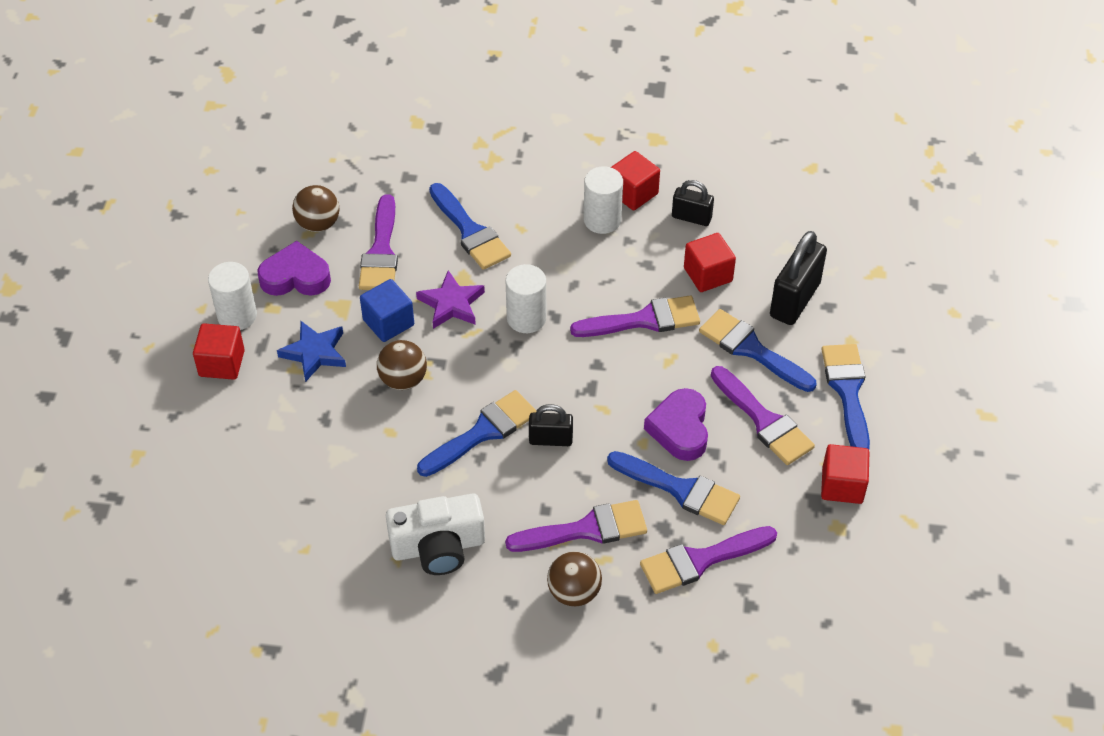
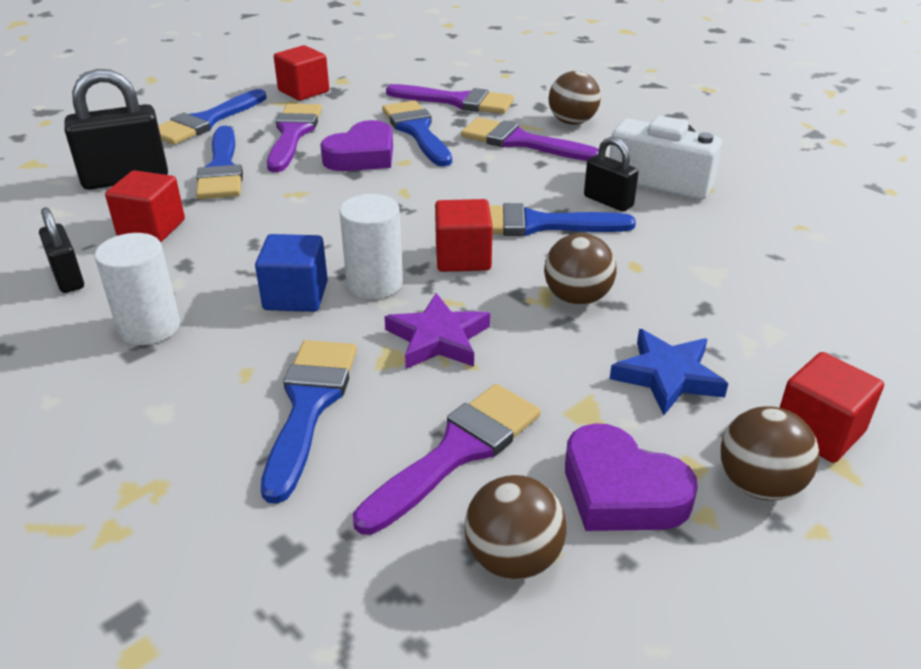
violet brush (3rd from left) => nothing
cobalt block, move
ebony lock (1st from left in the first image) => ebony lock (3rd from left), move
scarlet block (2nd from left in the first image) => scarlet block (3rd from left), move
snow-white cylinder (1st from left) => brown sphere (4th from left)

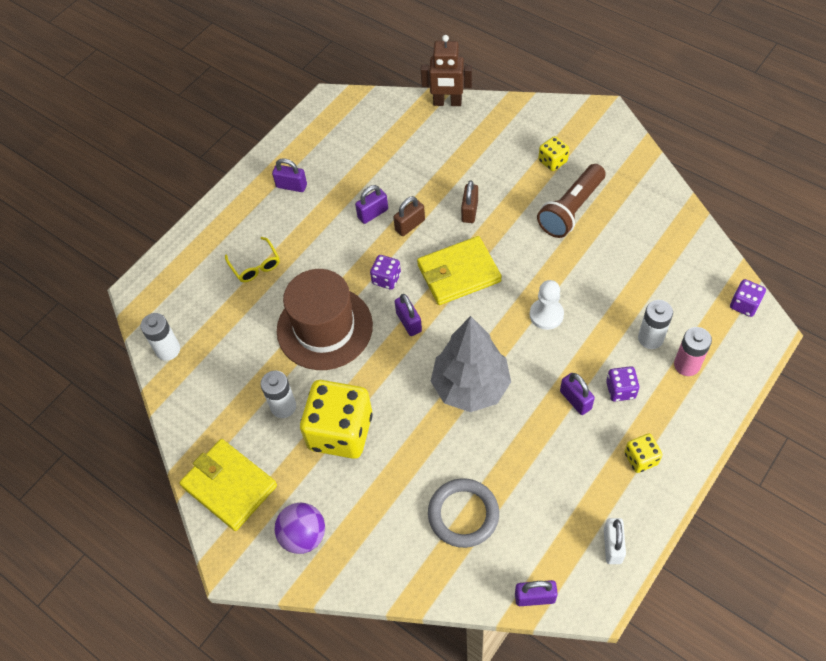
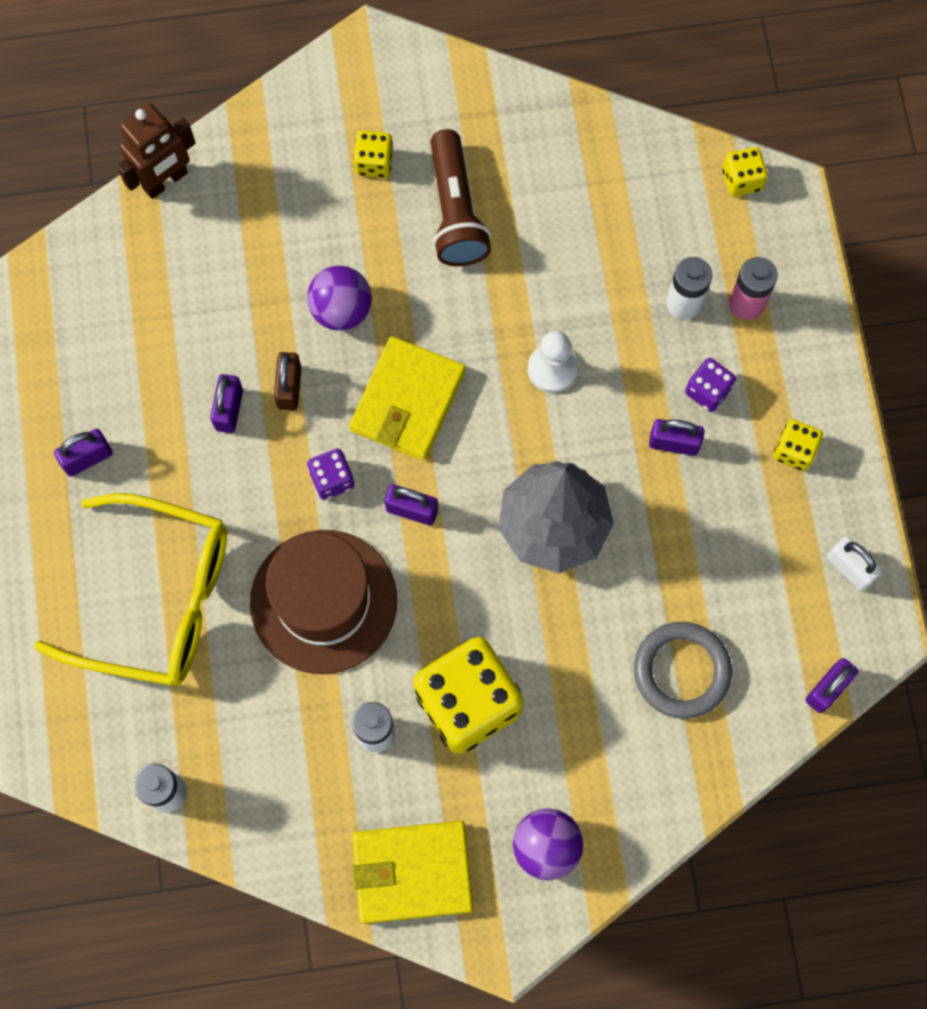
brown lock (2nd from left) => violet sphere (1st from left)
violet game die (3rd from left) => bright yellow game die (3rd from left)
bright yellow spectacles, x2.35

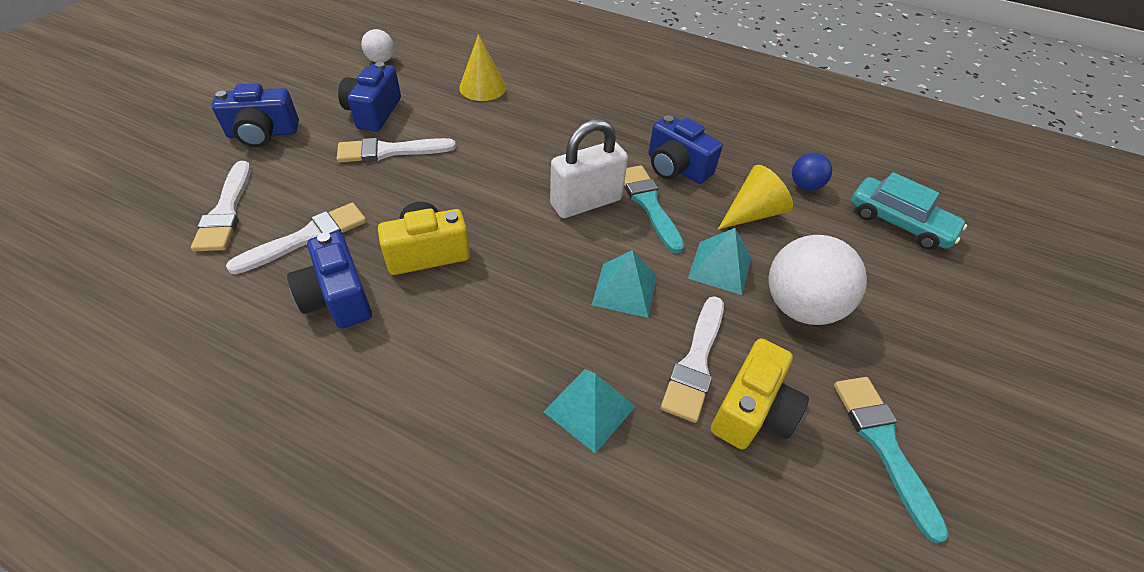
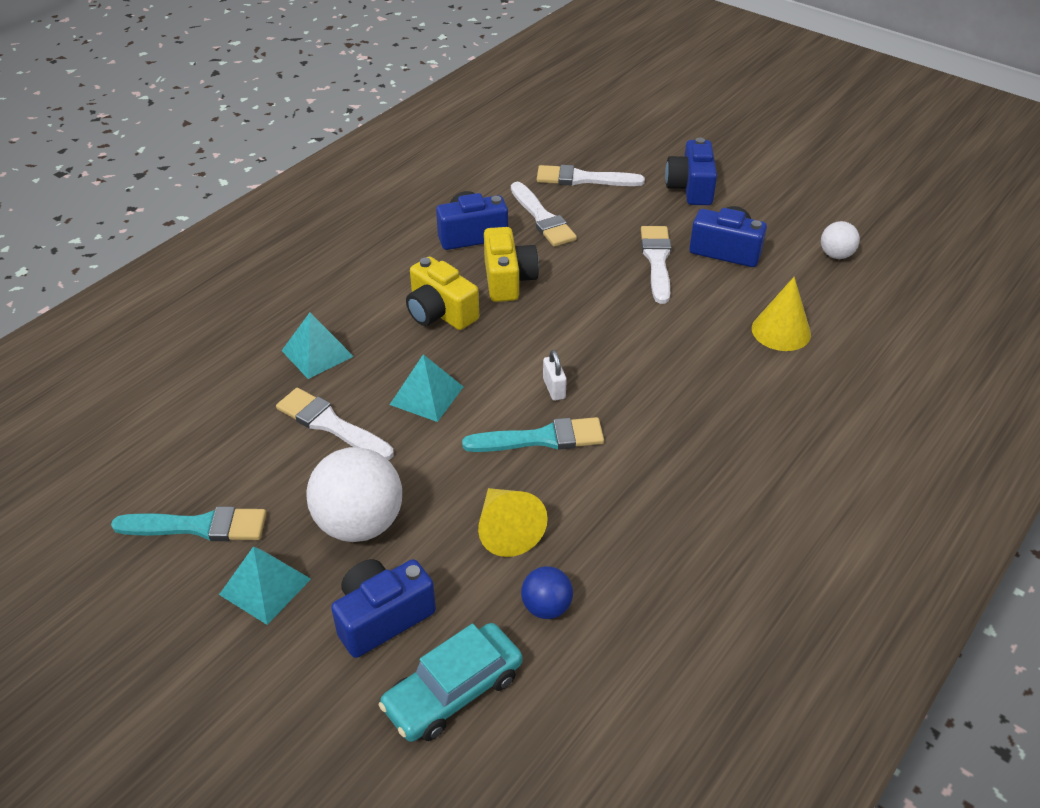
cobalt camera (4th from left in the first image) => cobalt camera (1st from left), move
teal pyramid shape (3rd from left in the first image) => teal pyramid shape (1st from left), move
bright yellow camera (2nd from left in the first image) => bright yellow camera (1st from left), move
snow-white lock, x0.46

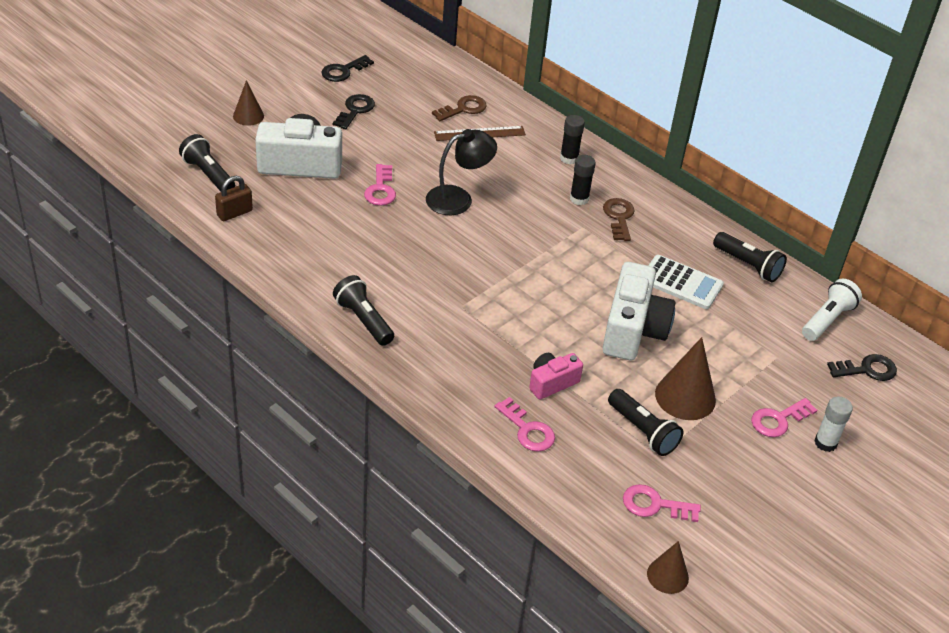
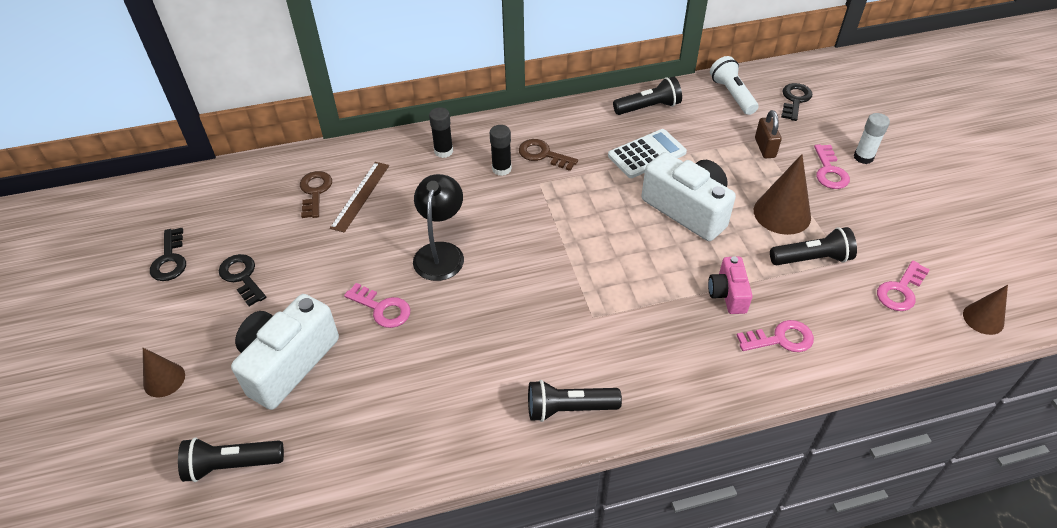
brown lock, move

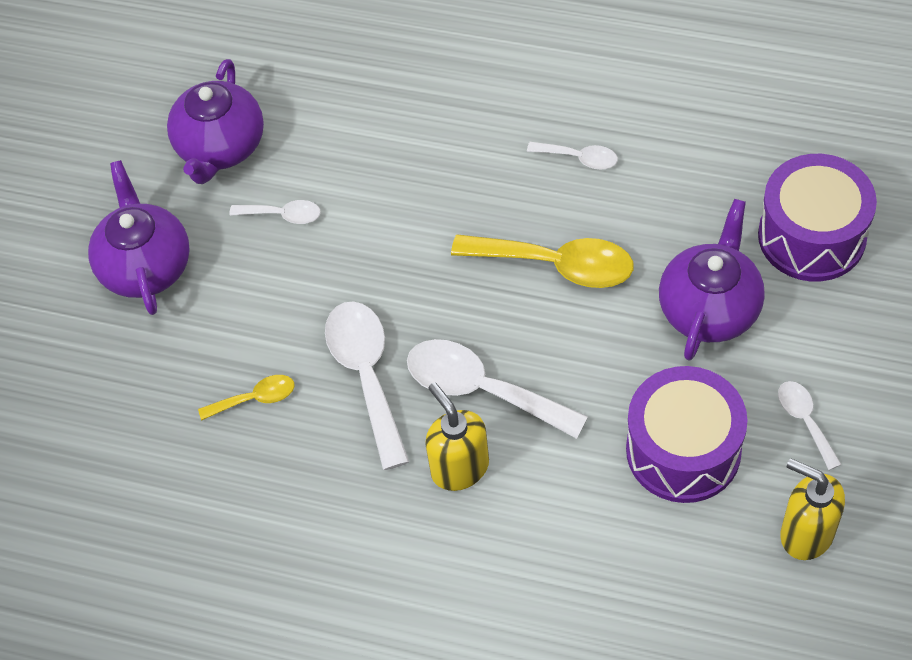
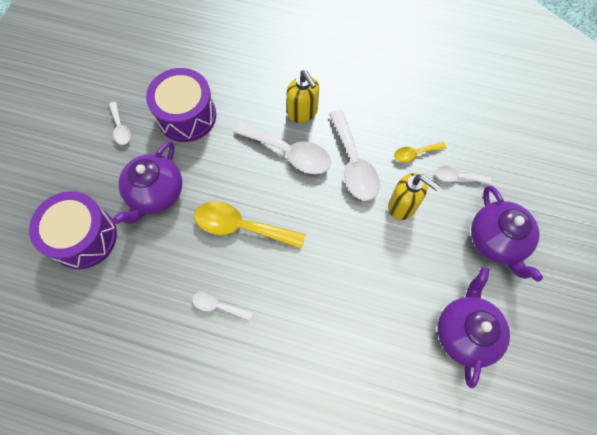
snow-white teaspoon (1st from left in the first image) => snow-white teaspoon (5th from left), move
bright yellow soap dispenser (2nd from left), move

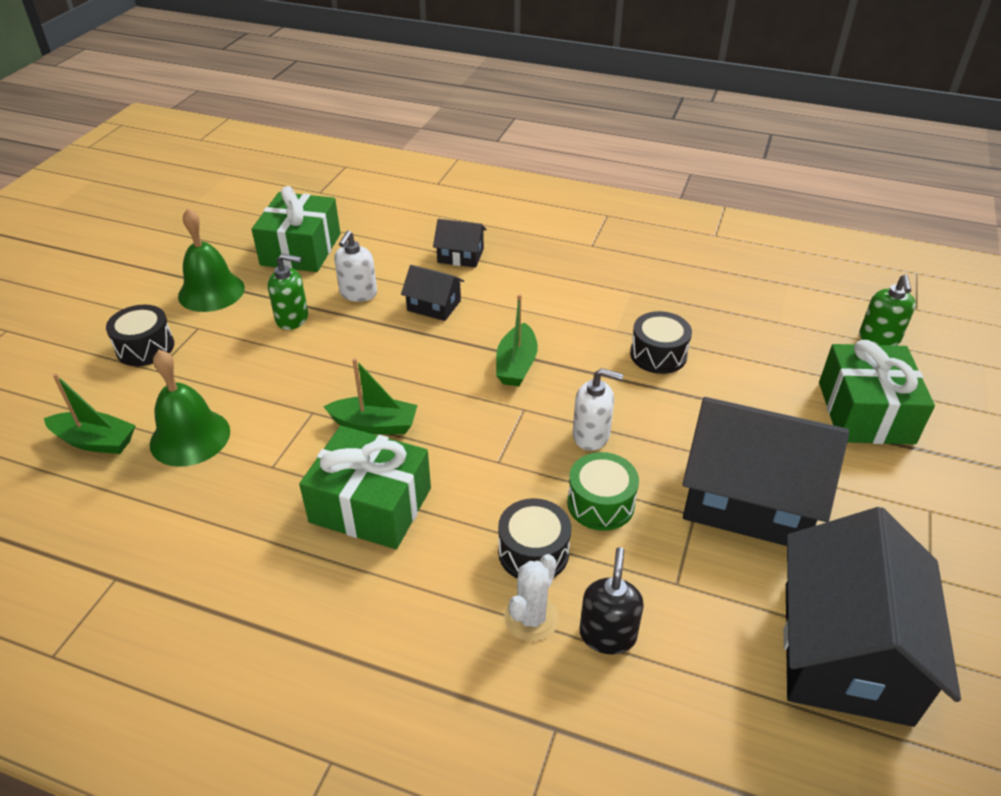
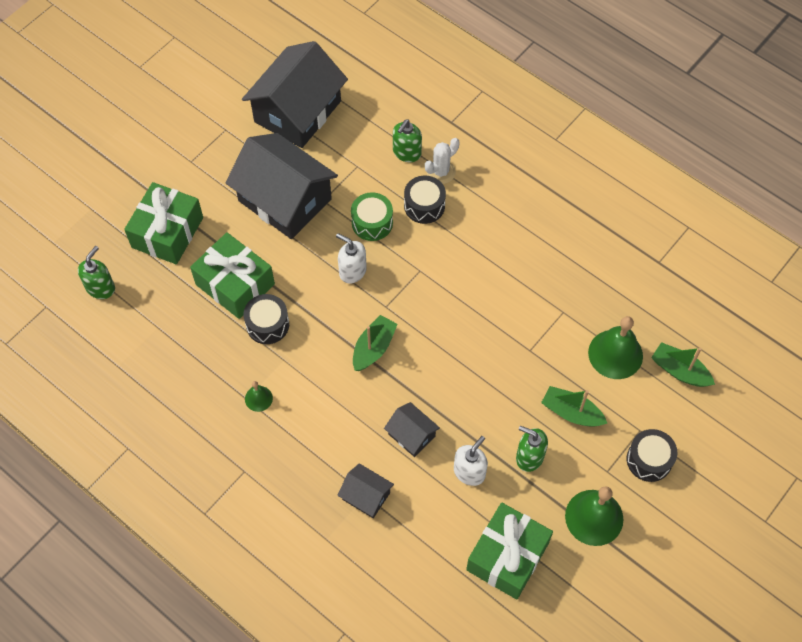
nothing => green bell (1st from left)
green present (2nd from left), move
green boat (2nd from left), move
ebony soap dispenser => green soap dispenser (2nd from left)

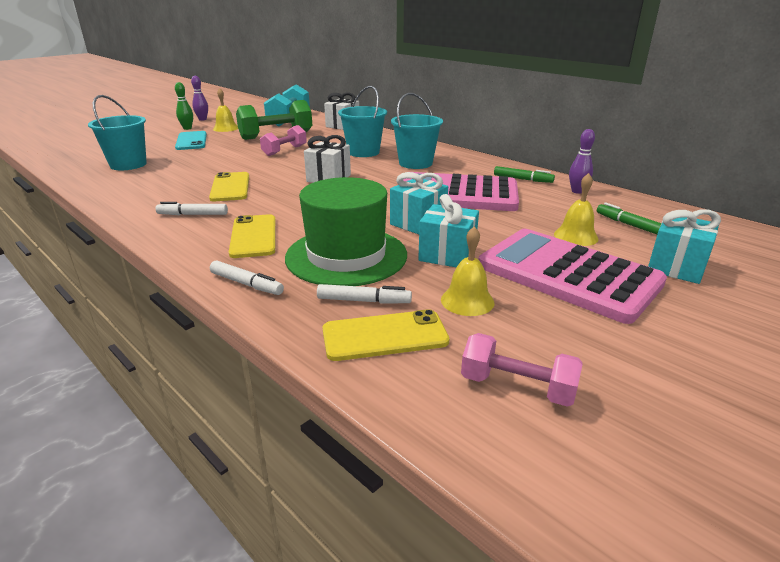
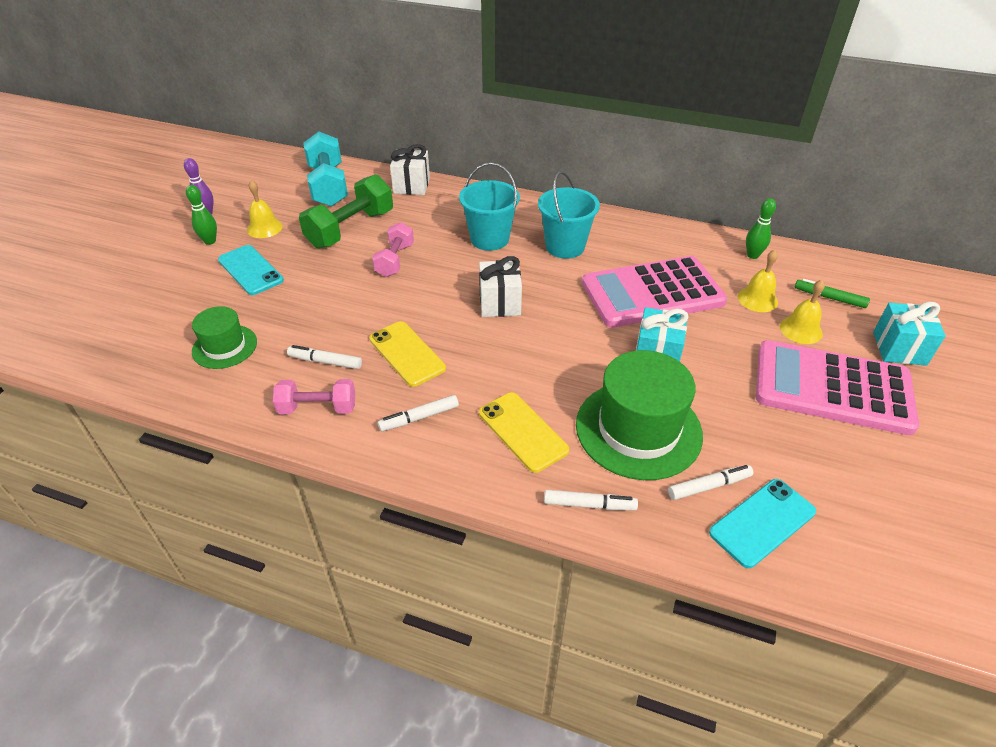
teal present (2nd from left) => nothing
green marker pen (1st from left) => nothing
nothing => snow-white marker pen (1st from left)
bright yellow bell (2nd from left), move
rose-pink dumbbell (2nd from left in the first image) => rose-pink dumbbell (1st from left), move
teal bucket (1st from left) => green hat (1st from left)
bright yellow mobile phone (3rd from left) => teal mobile phone (2nd from left)
violet bowling pin (2nd from left) => green bowling pin (2nd from left)

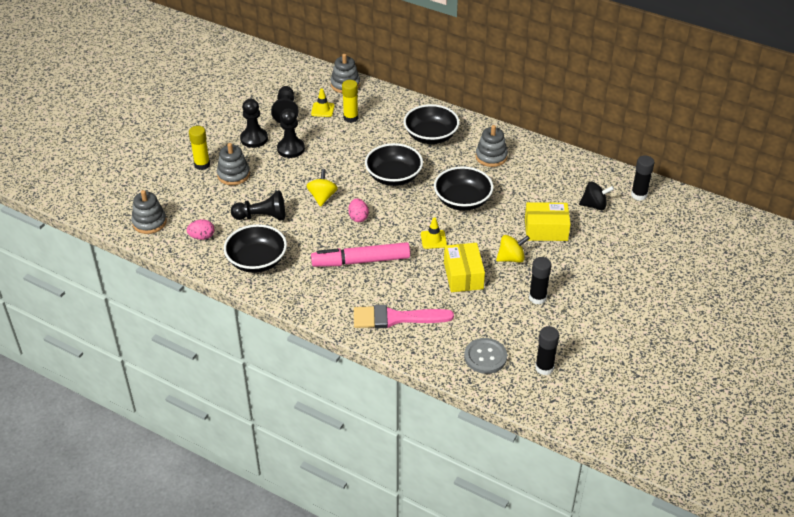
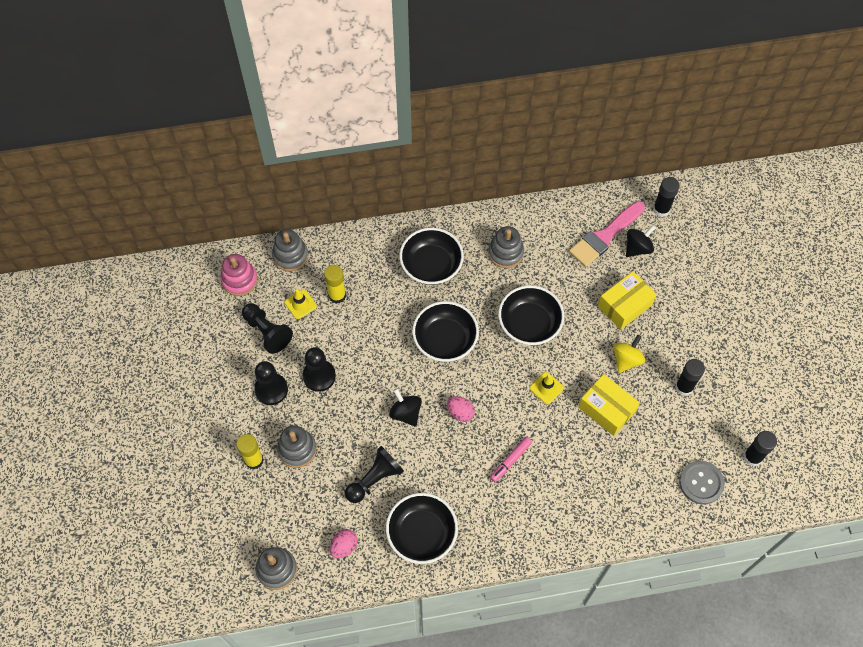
nothing => rose-pink ring stacker
rose-pink brush, move
bright yellow toy top (1st from left) => ebony toy top (1st from left)
rose-pink marker pen, x0.52

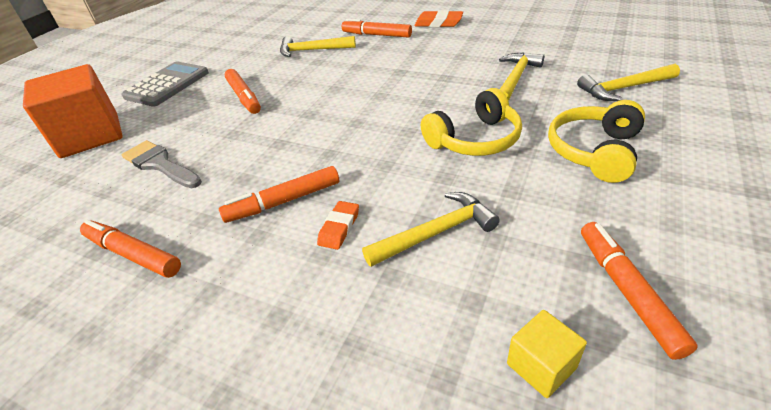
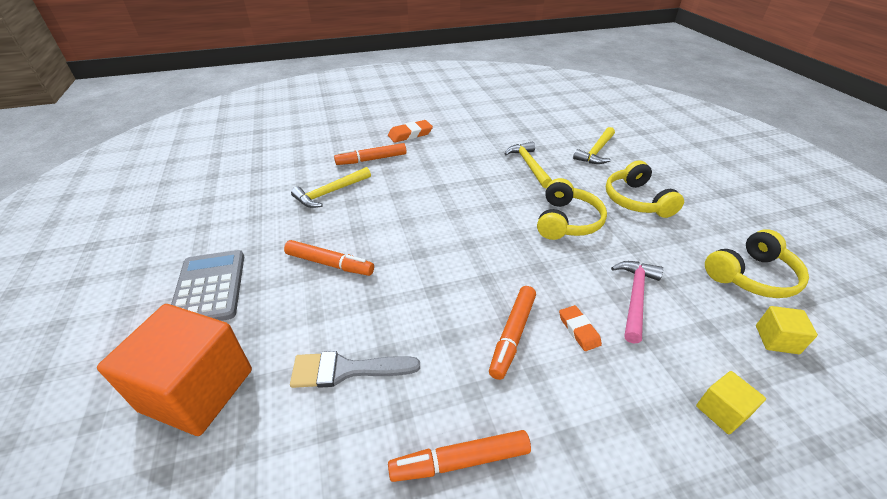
nothing => bright yellow block (1st from left)
orange marker pen (5th from left) => bright yellow headset (3rd from left)
bright yellow claw hammer (2nd from left) => rose-pink claw hammer

